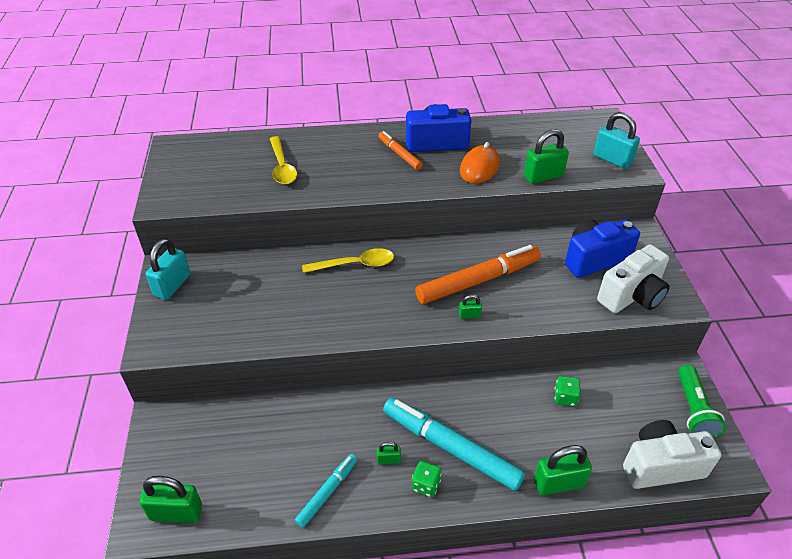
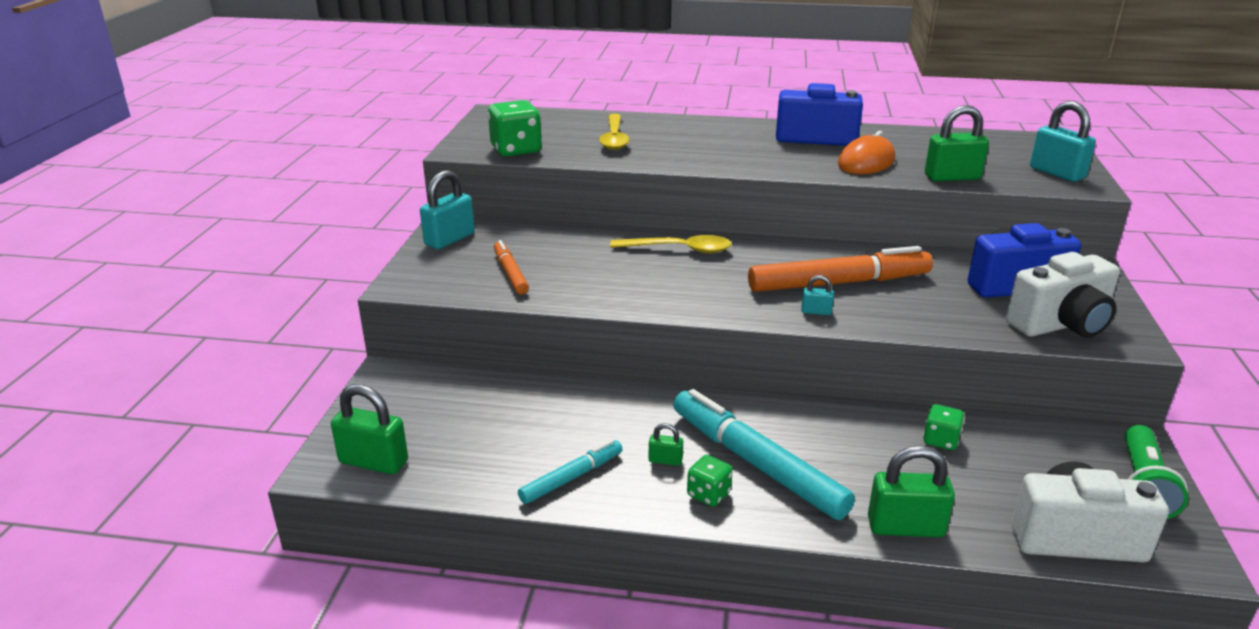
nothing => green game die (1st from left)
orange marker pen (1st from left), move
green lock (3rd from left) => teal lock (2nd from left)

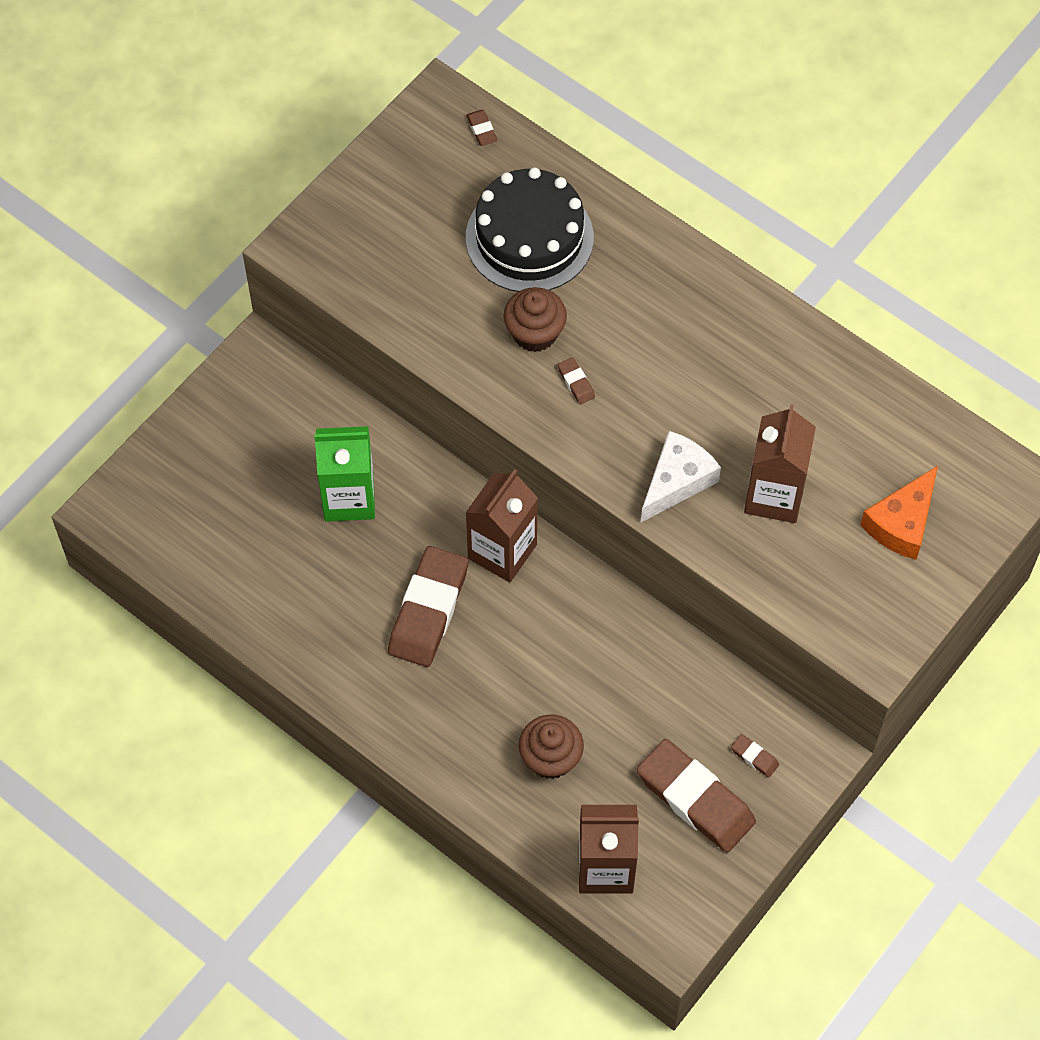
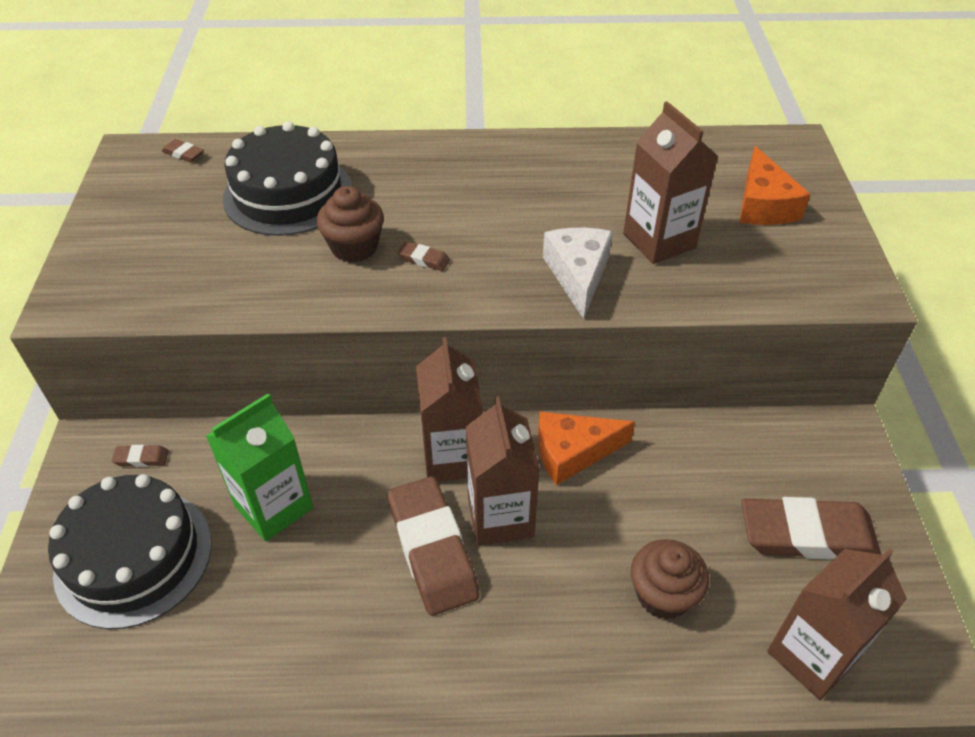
nothing => ebony gateau (1st from left)
nothing => brown carton (2nd from left)
nothing => orange piece of cheese (1st from left)
brown gum eraser (5th from left in the first image) => brown gum eraser (1st from left), move

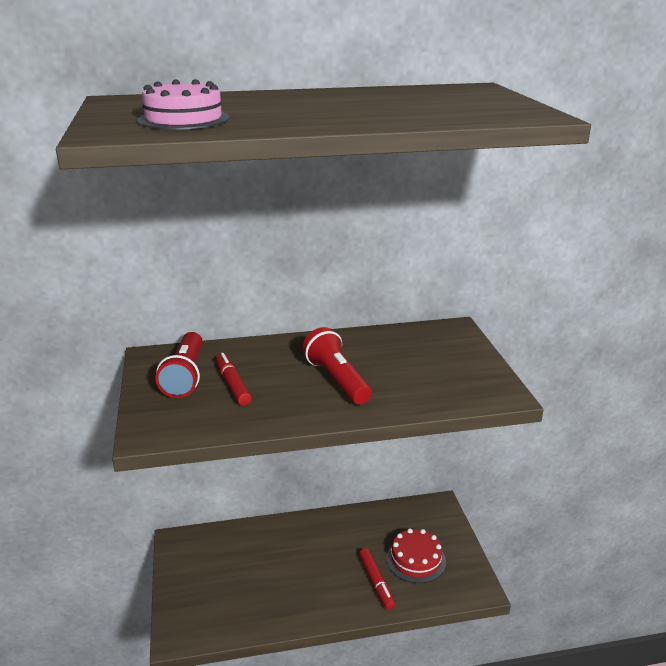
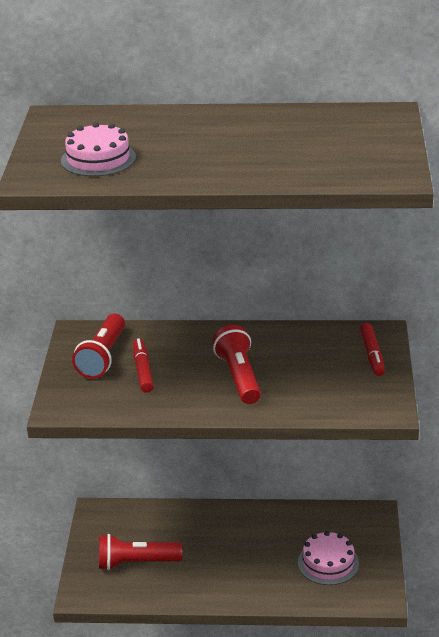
nothing => scarlet pocket torch (2nd from left)
scarlet marker pen (2nd from left), move
scarlet gateau => rose-pink gateau (2nd from left)

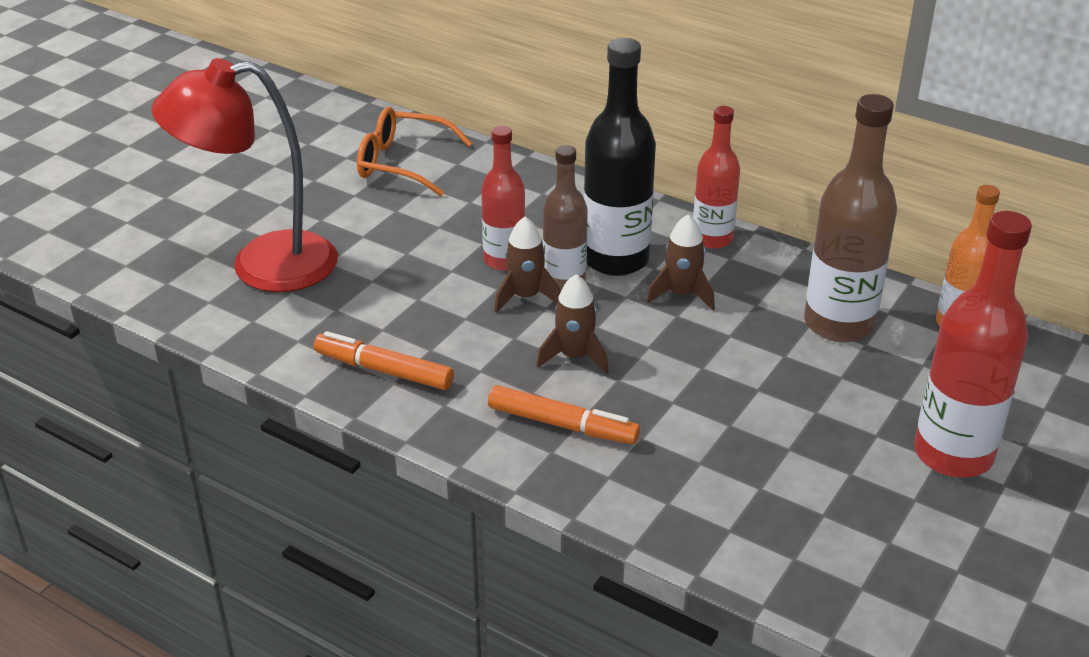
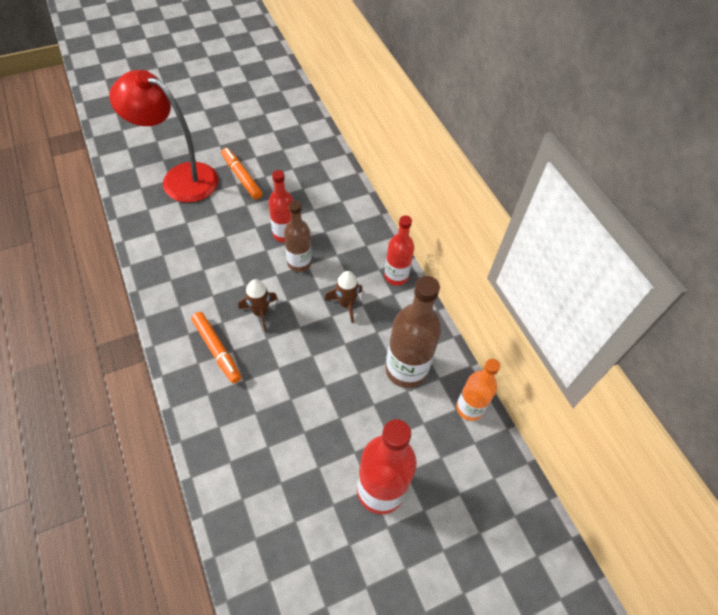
orange spectacles => nothing
brown toy rocket (1st from left) => nothing
ebony flask => nothing
orange marker pen (1st from left in the first image) => orange marker pen (2nd from left), move

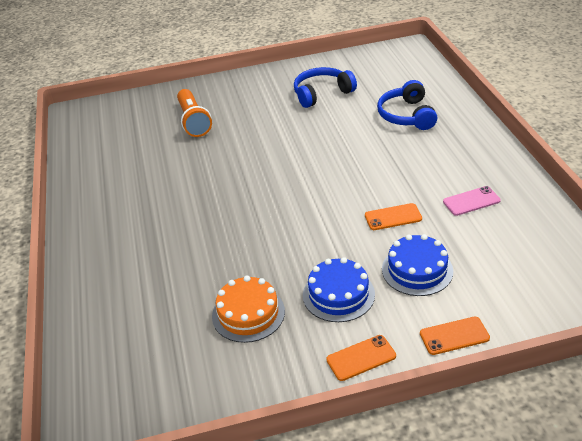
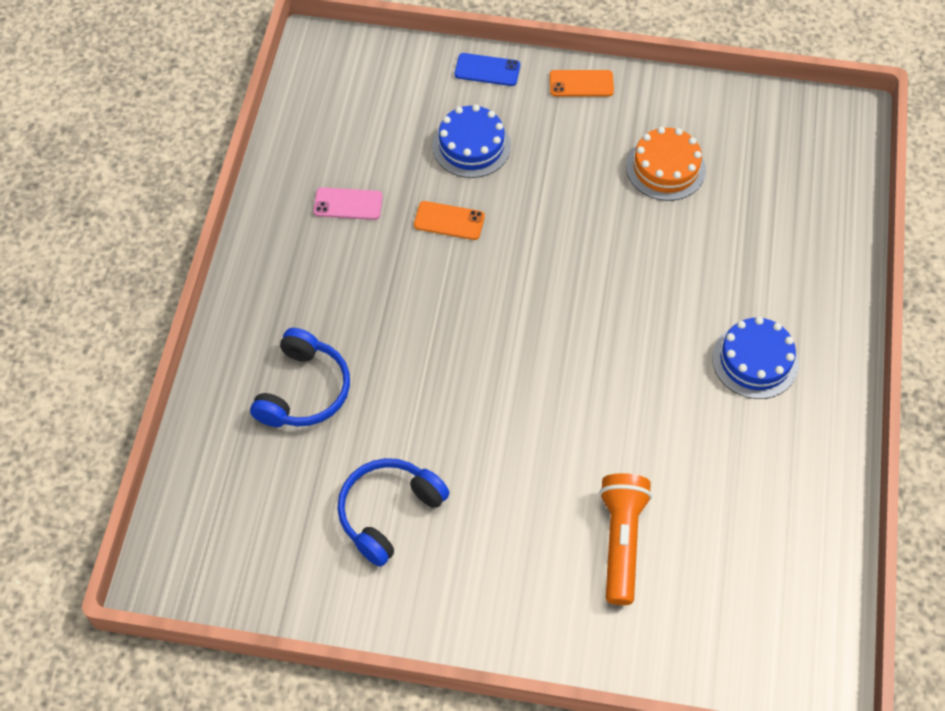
cobalt gateau (1st from left in the first image) => cobalt gateau (2nd from left), move
orange mobile phone (3rd from left) => cobalt mobile phone
cobalt headset (1st from left in the first image) => cobalt headset (2nd from left), 135 degrees clockwise

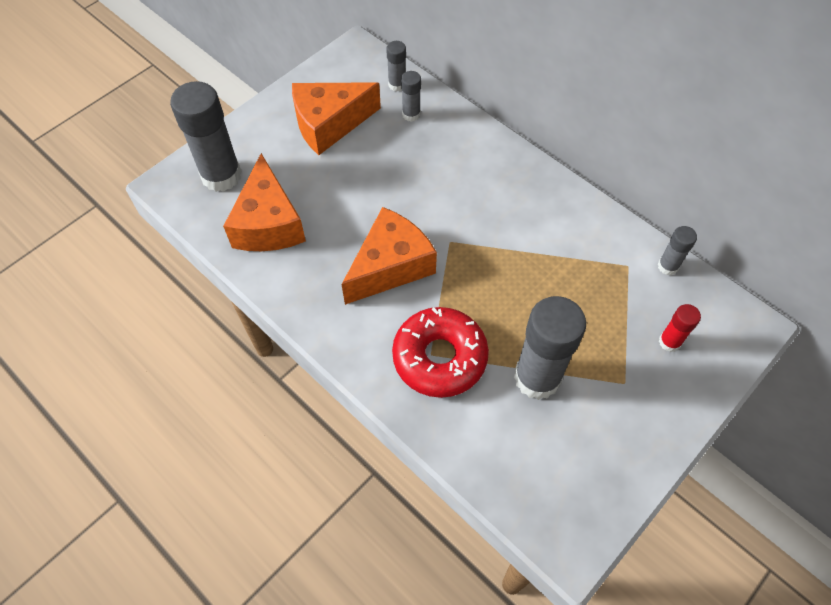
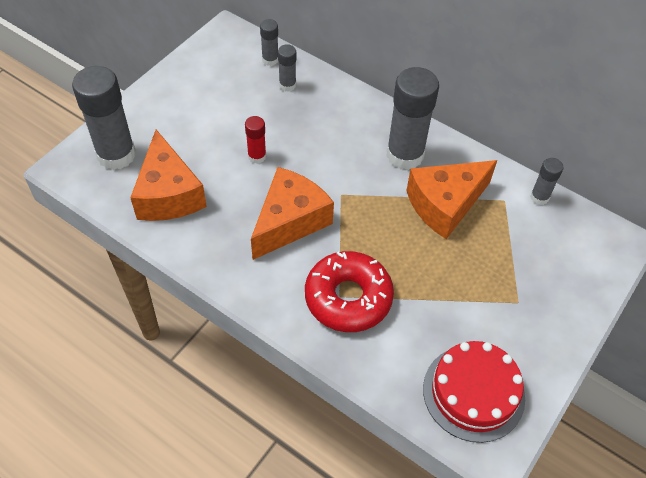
nothing => scarlet gateau
orange piece of cheese (2nd from left in the first image) => orange piece of cheese (3rd from left), move
grey glue stick (4th from left), move
scarlet glue stick, move

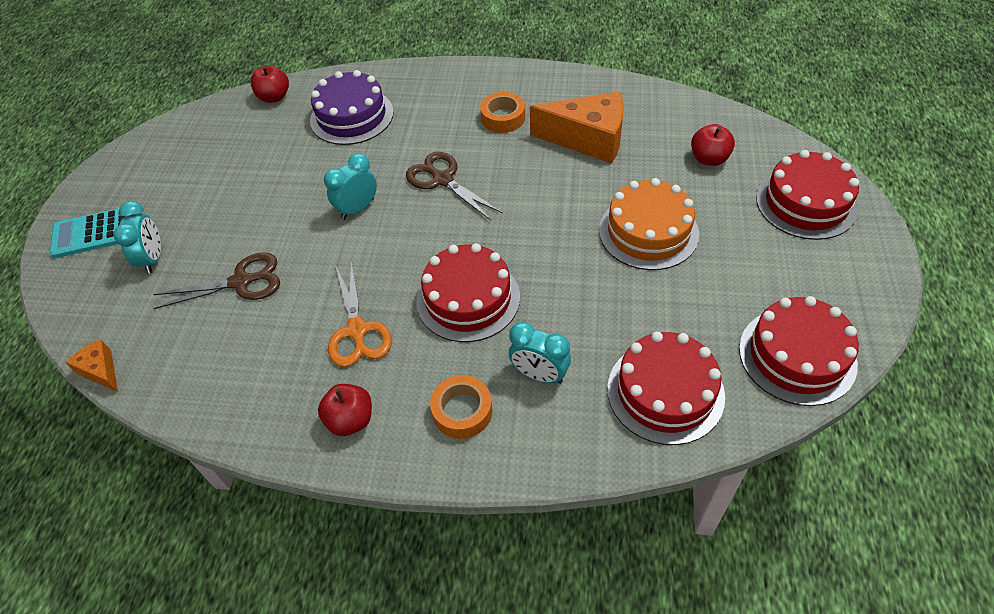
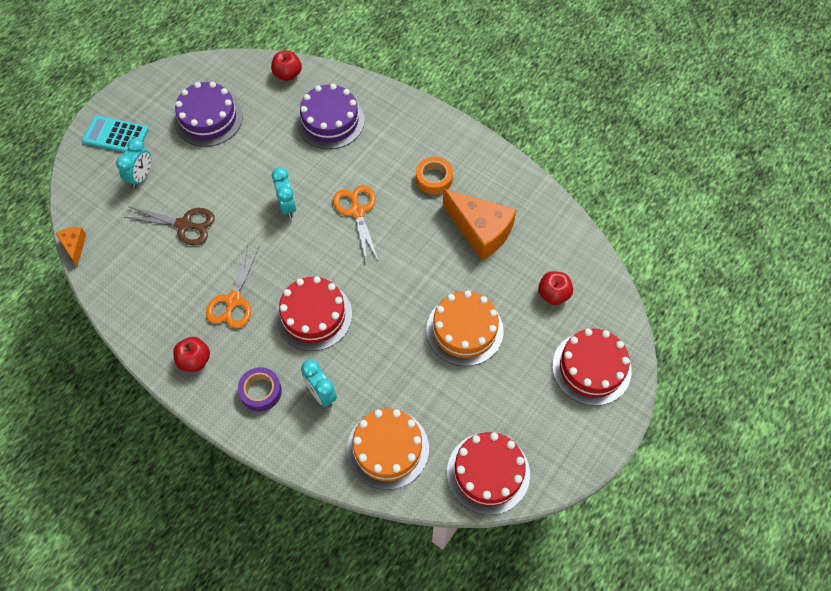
nothing => violet gateau (1st from left)
brown scissors (2nd from left) => orange scissors (2nd from left)
orange roll of tape (1st from left) => violet roll of tape
scarlet gateau (2nd from left) => orange gateau (1st from left)
teal bedside clock (2nd from left), 90 degrees clockwise

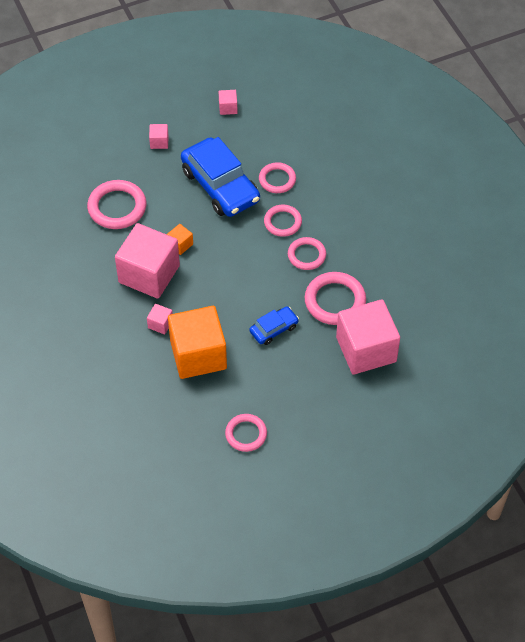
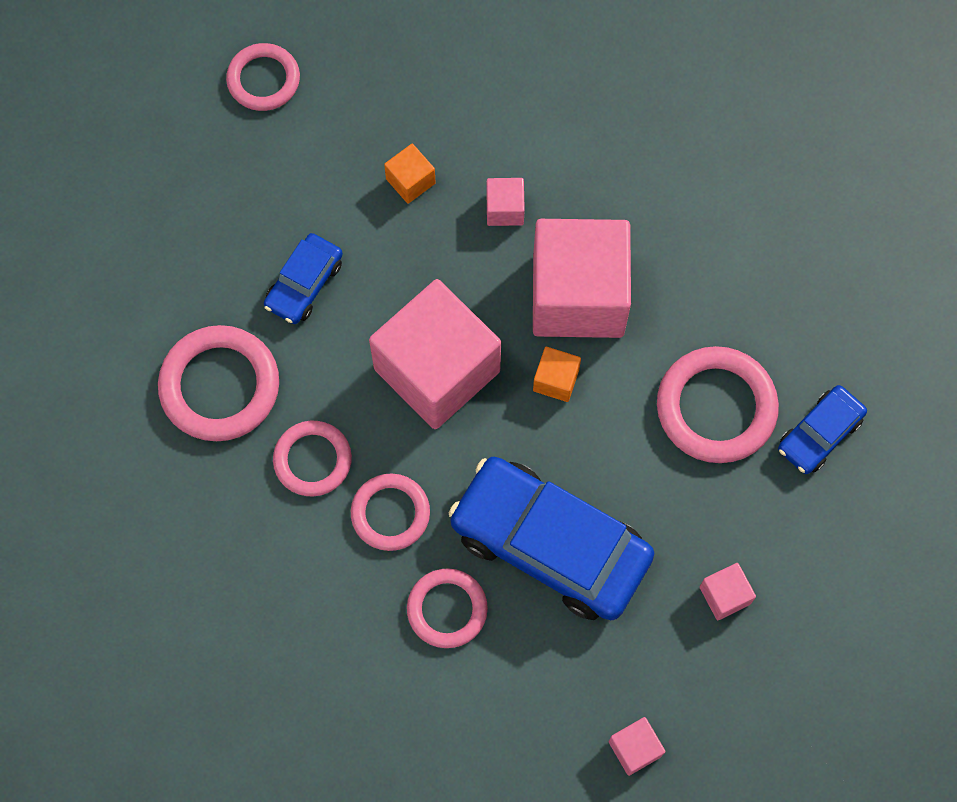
nothing => cobalt car (3rd from left)
rose-pink block (5th from left in the first image) => rose-pink block (1st from left), move
orange block (2nd from left in the first image) => orange block (1st from left), x0.41

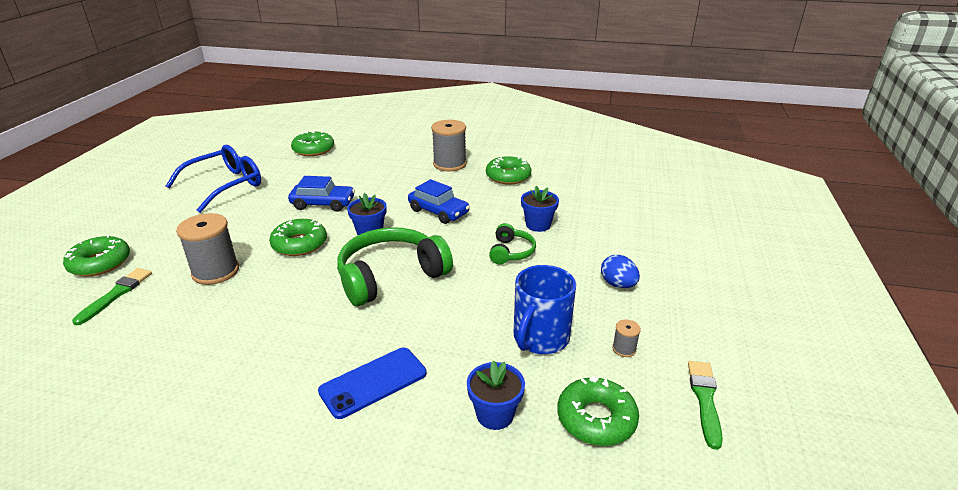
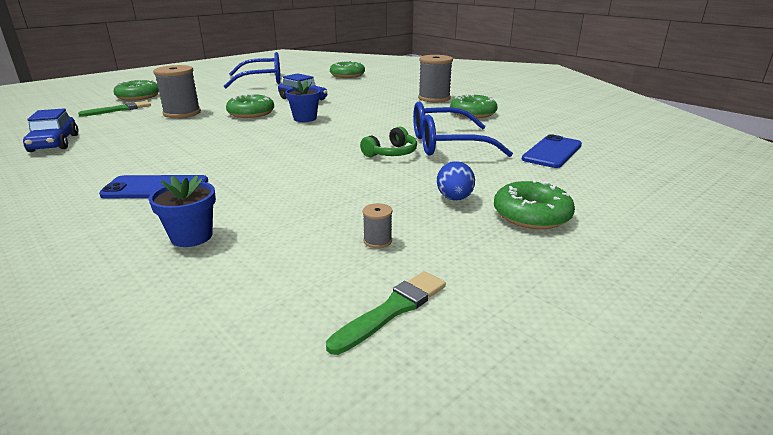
green headset (1st from left) => nothing
cobalt coffee mug => nothing
nothing => cobalt mobile phone (2nd from left)
cobalt car (2nd from left in the first image) => cobalt car (1st from left), move
green donut (5th from left), move
cobalt potted plant (3rd from left) => cobalt spectacles (2nd from left)

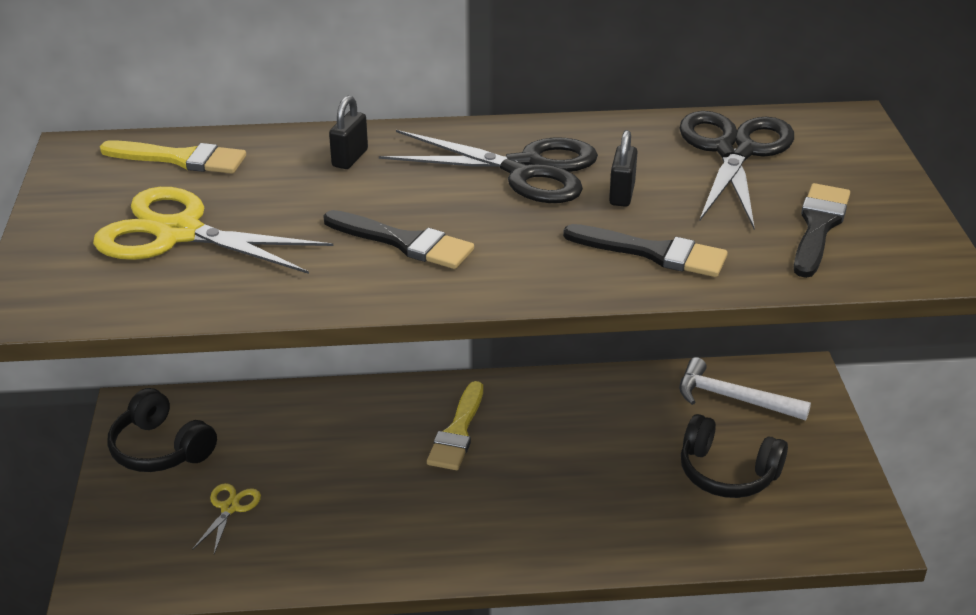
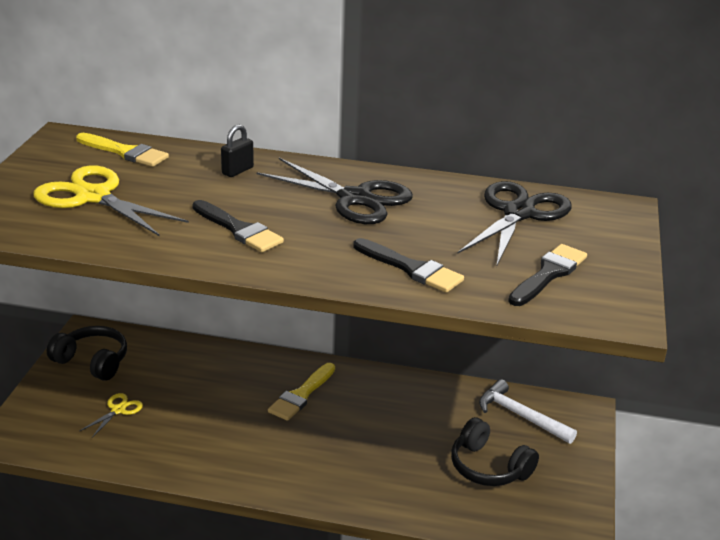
ebony lock (2nd from left) => nothing
ebony headset (1st from left), 150 degrees clockwise

